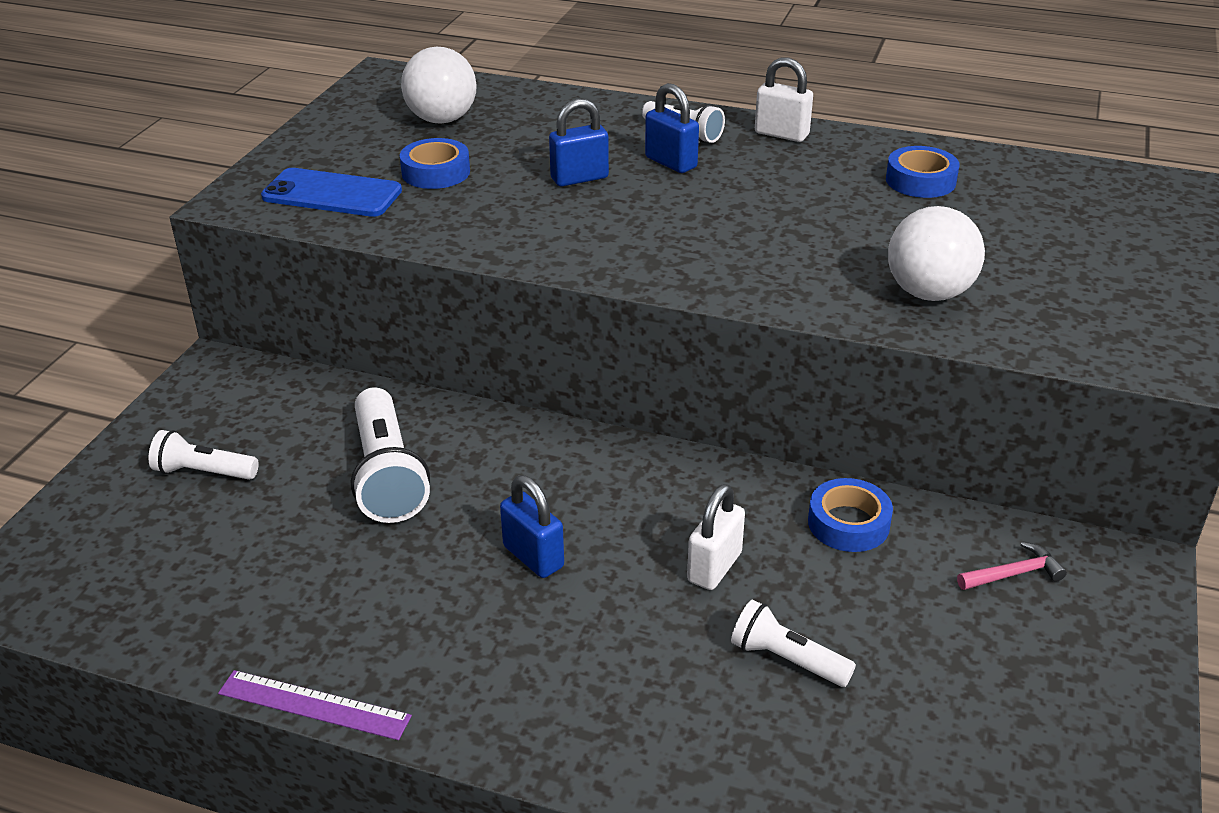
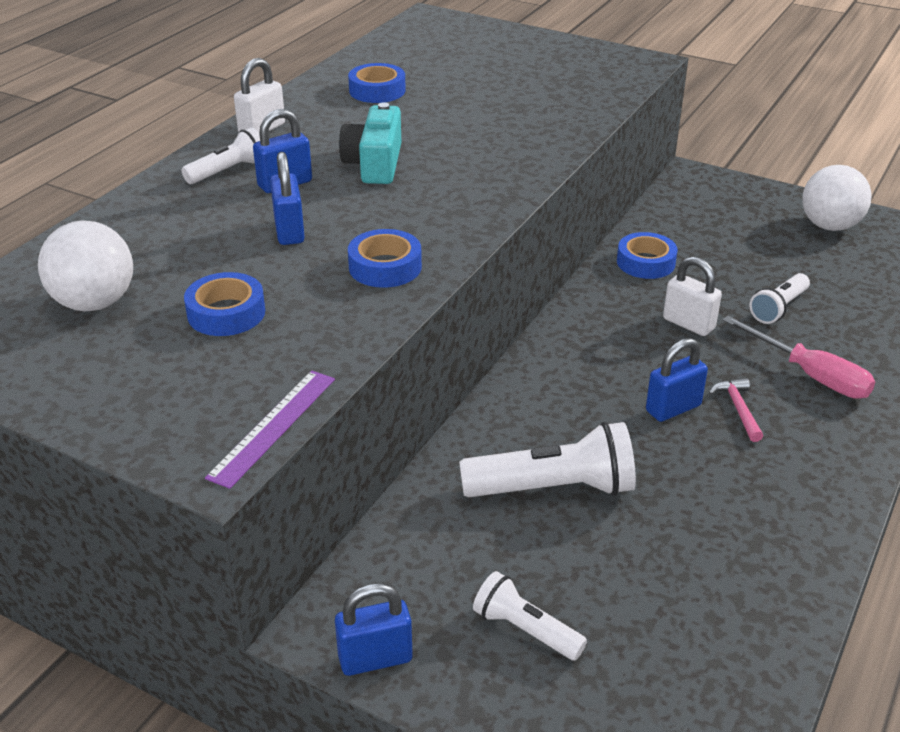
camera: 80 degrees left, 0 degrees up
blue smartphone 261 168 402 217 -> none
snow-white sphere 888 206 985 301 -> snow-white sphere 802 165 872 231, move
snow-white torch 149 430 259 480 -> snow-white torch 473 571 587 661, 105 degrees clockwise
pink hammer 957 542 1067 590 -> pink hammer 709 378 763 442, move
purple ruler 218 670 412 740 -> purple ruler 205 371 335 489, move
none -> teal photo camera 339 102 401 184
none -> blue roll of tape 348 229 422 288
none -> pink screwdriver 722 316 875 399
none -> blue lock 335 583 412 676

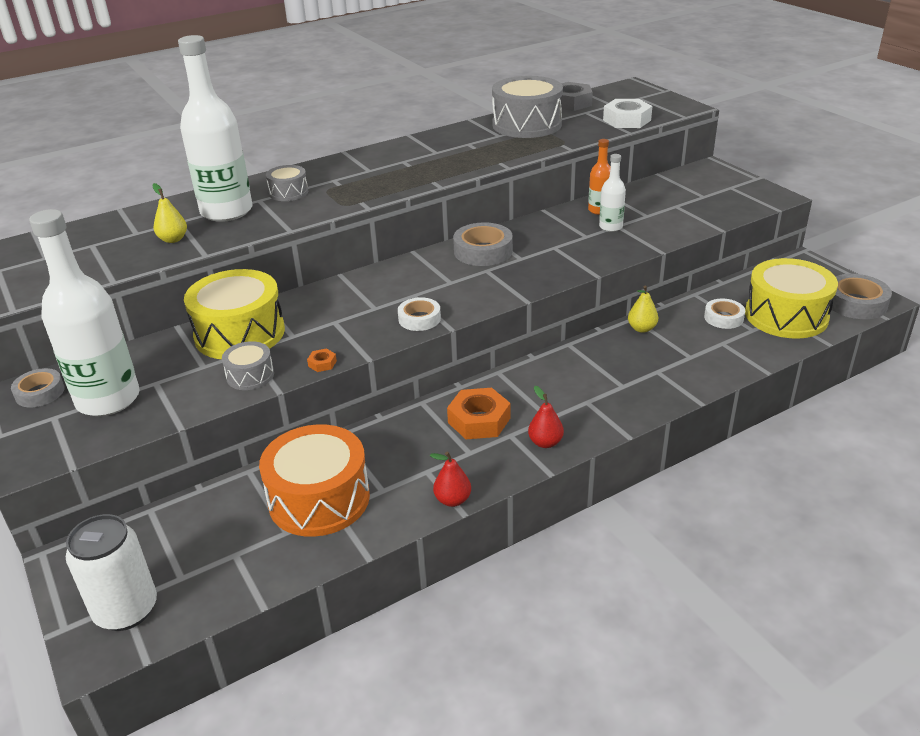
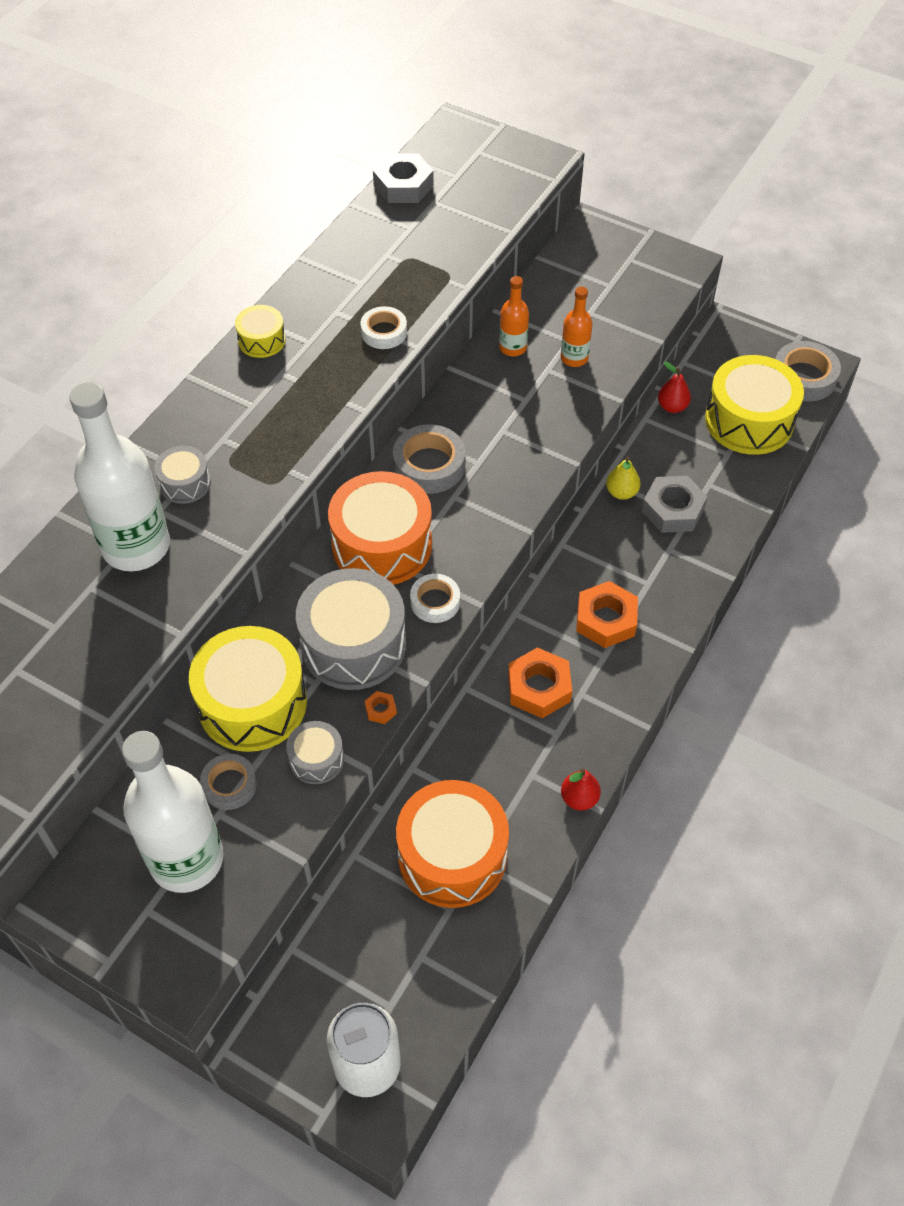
camera: 30 degrees left, 20 degrees up
gray toy drum 492 76 563 138 -> gray toy drum 296 568 406 690, move
snow-white hexagon nut 603 99 652 128 -> none
snow-white drink bottle 599 154 626 232 -> none
yellow toy pear 153 183 187 243 -> none
snow-white roll of tape 704 299 745 329 -> snow-white roll of tape 360 306 407 349, move
gray roll of tape 11 368 65 407 -> gray roll of tape 200 754 257 810, move
crimson toy pear 528 386 564 448 -> crimson toy pear 658 362 691 413, move
none -> orange-coloured drink bottle 561 287 593 367
none -> yellow toy drum 235 305 286 358
none -> orange-coloured toy drum 328 471 432 585
none -> gray hexagon nut 642 476 708 533
none -> orange-coloured hexagon nut 576 581 638 648

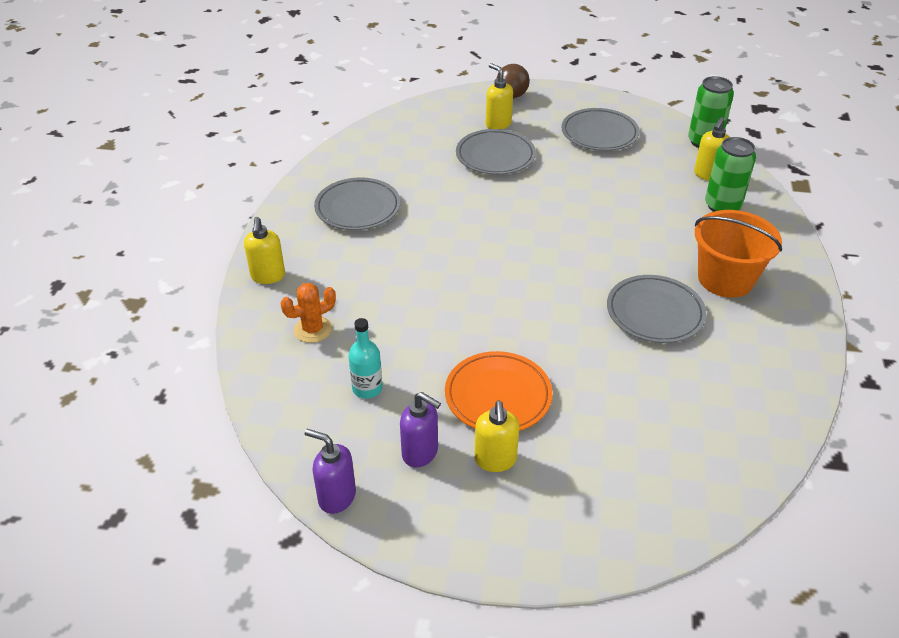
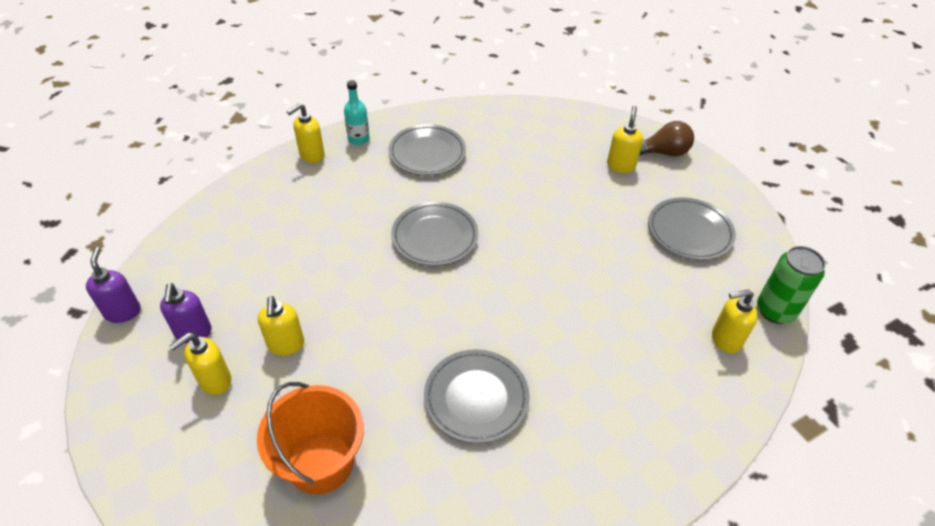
camera: 50 degrees right, 5 degrees up
gray dinner plate 456 129 536 175 -> gray dinner plate 391 202 478 266, move
emerald can 705 137 756 212 -> none
orange-coloured pail 695 210 782 298 -> orange-coloured pail 257 382 364 494, move
orange-coloured saguaro cactus 280 283 336 343 -> none
teal drink bottle 348 318 383 399 -> teal drink bottle 344 80 370 145, move
orange-coloured dinner plate 445 351 553 431 -> yellow soap pump 258 296 304 356

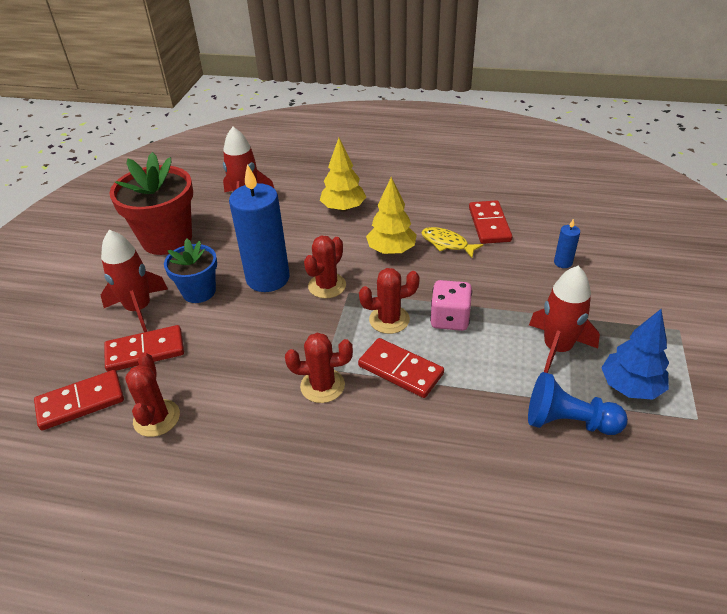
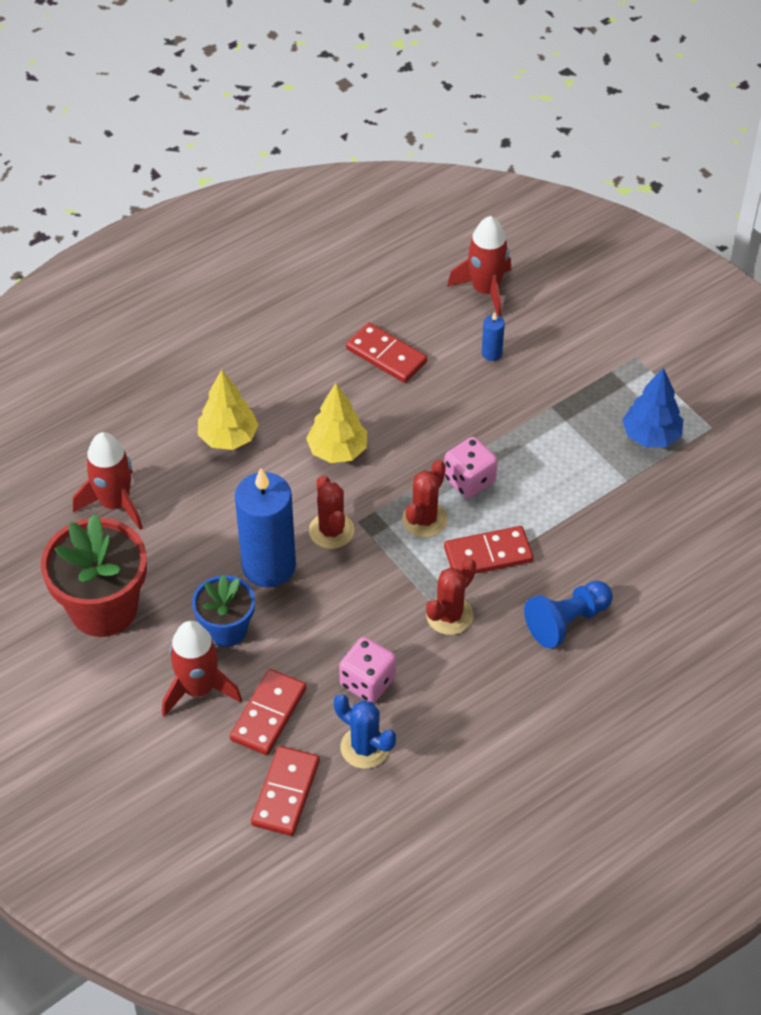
camera: 50 degrees left, 10 degrees up
yellow fish 421 227 483 258 -> none
crimson spaceship 529 266 600 373 -> crimson spaceship 447 216 511 317, move
crimson saguaro cactus 125 352 180 437 -> blue saguaro cactus 334 694 396 769
blue game pawn 528 372 628 435 -> blue game pawn 524 581 613 649, move
none -> pink dice 339 637 396 703

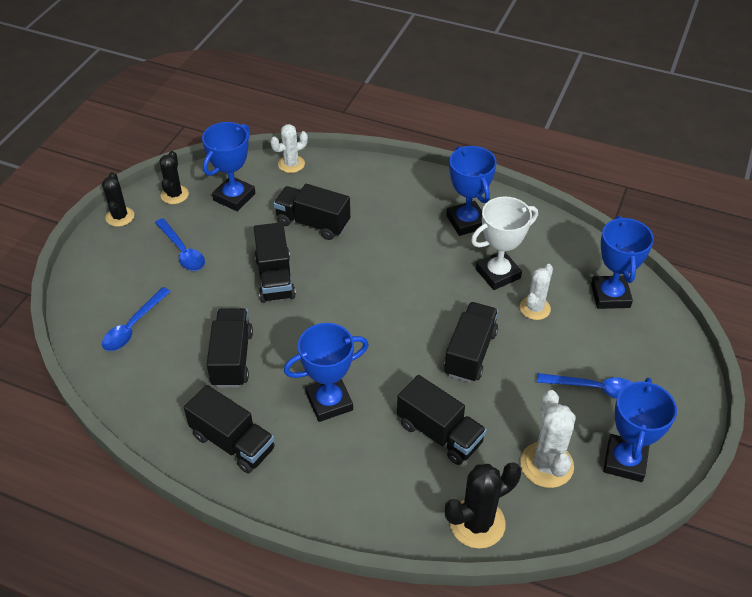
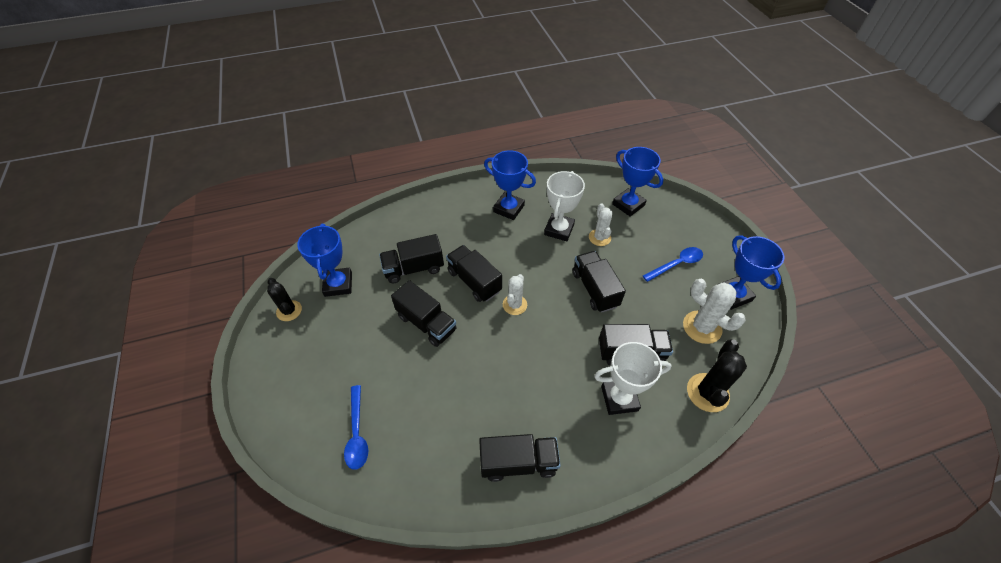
camera: 40 degrees left, 5 degrees up
snow-white saguaro cactus 270 124 308 173 -> snow-white saguaro cactus 503 274 527 315, move
black saguaro cactus 102 172 134 227 -> none
blue tablespoon 155 218 205 271 -> none
black toy truck 207 308 253 388 -> black toy truck 446 245 502 302, move
blue trophy 284 323 369 422 -> none
none -> snow-white trophy 594 342 672 415

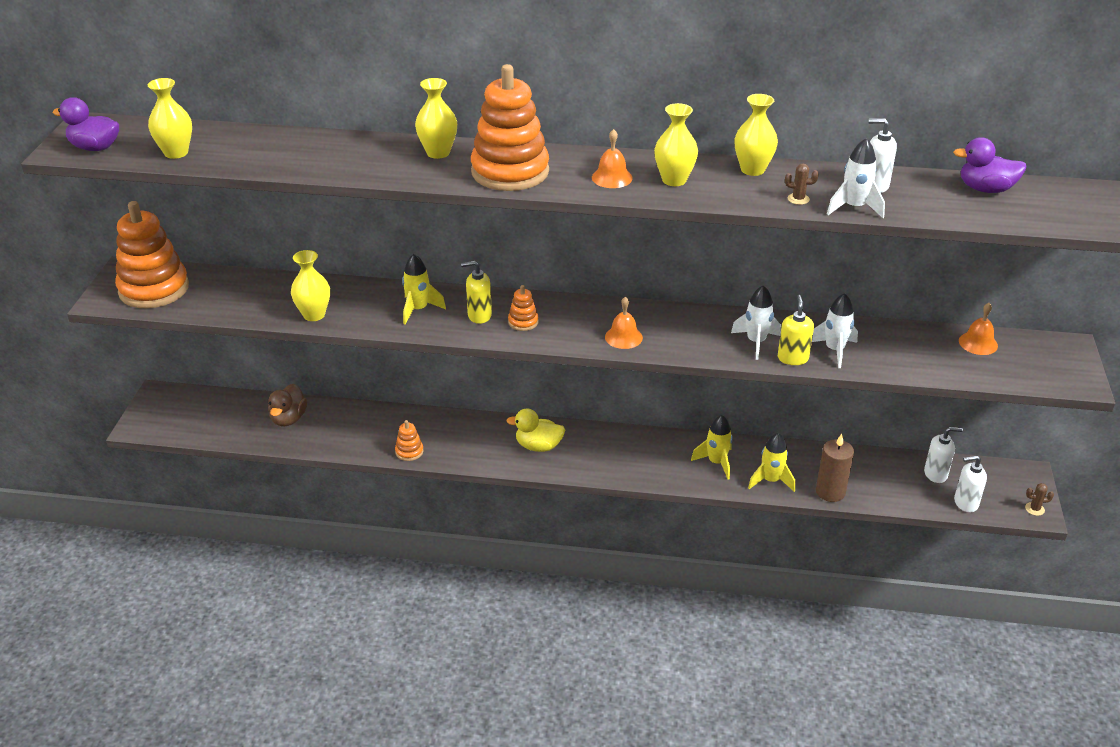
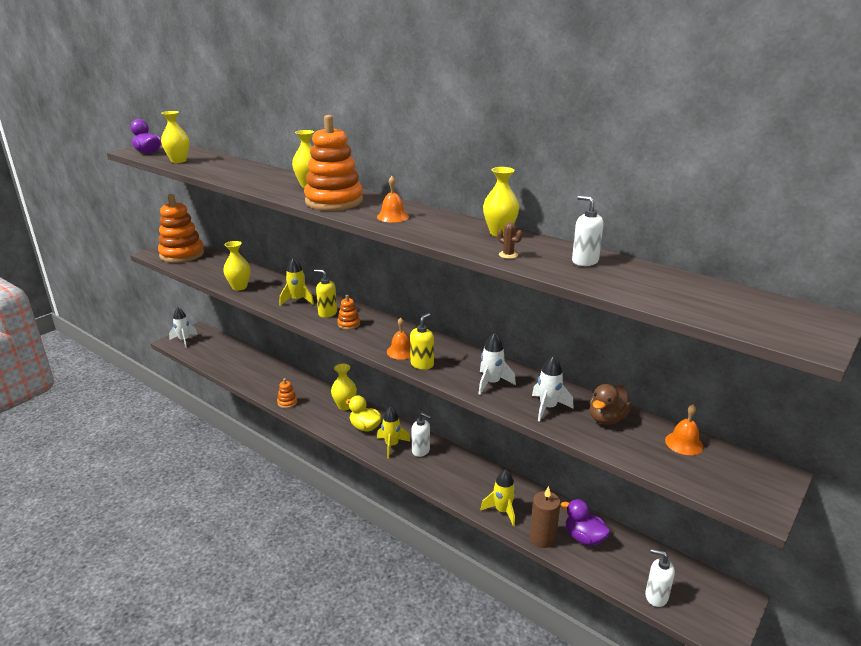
camera: 30 degrees right, 10 degrees down
yellow flower vase 654 103 698 186 -> yellow flower vase 331 364 357 410, move
purple duck 953 137 1027 193 -> purple duck 561 499 610 546, move
snow-white spaceship 827 138 885 218 -> snow-white spaceship 169 307 198 348, move
yellow soap pump 778 295 814 365 -> yellow soap pump 410 313 434 370, move
russet duck 268 384 307 426 -> russet duck 590 384 632 425, move
yellow spaceship 691 415 733 479 -> yellow spaceship 377 406 411 458, move
snow-white soap pump 924 427 963 483 -> snow-white soap pump 411 412 431 457, move
russet saguaro cactus 1025 483 1054 516 -> none

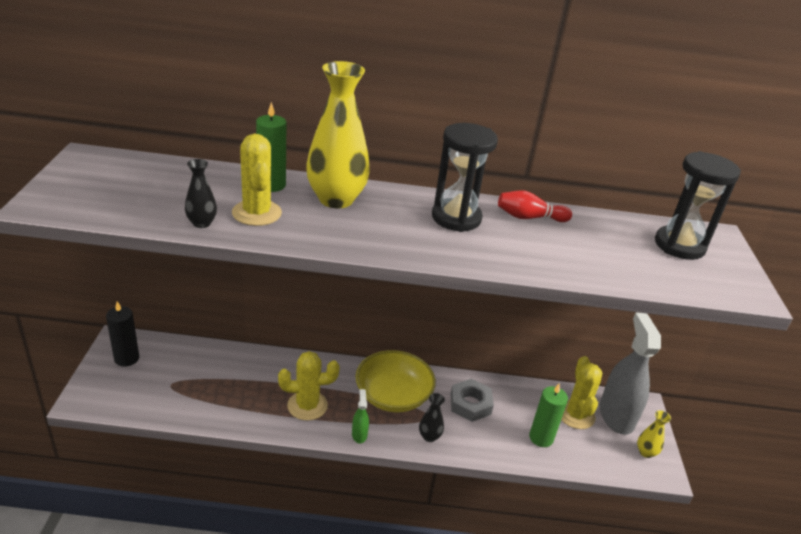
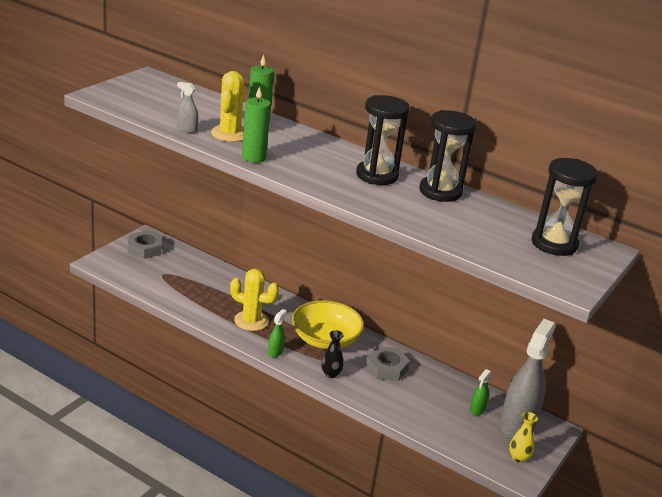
camera: 30 degrees right, 5 degrees down
yellow flower vase 306 61 370 208 -> none
black flower vase 185 159 217 228 -> gray spray cleaner 177 82 198 133
crimson tenpin 498 190 572 222 -> black sand timer 419 110 476 202
black pillar candle 106 301 139 367 -> gray hexagon nut 128 230 162 259
yellow saguaro cactus 561 356 602 429 -> emerald spray cleaner 470 369 492 416
emerald pillar candle 529 383 568 447 -> emerald pillar candle 242 86 271 163, move

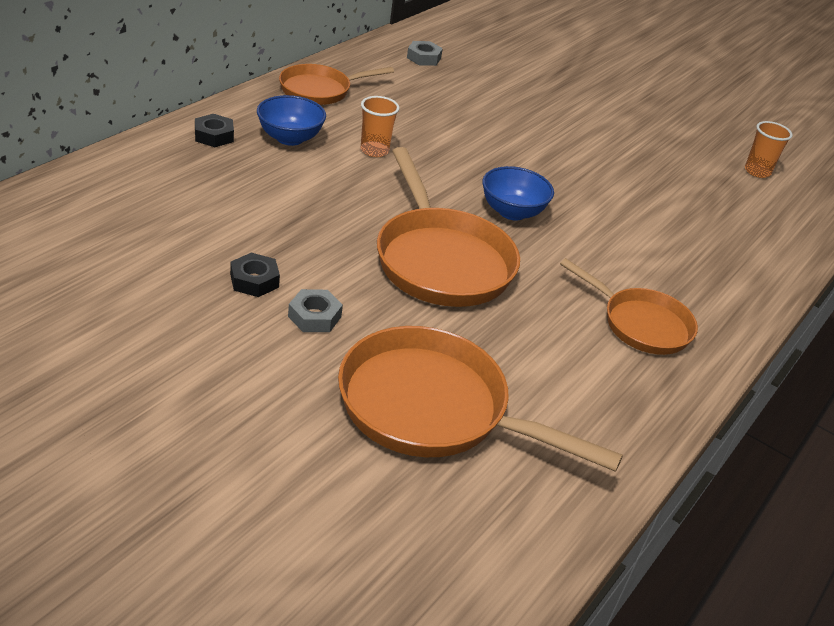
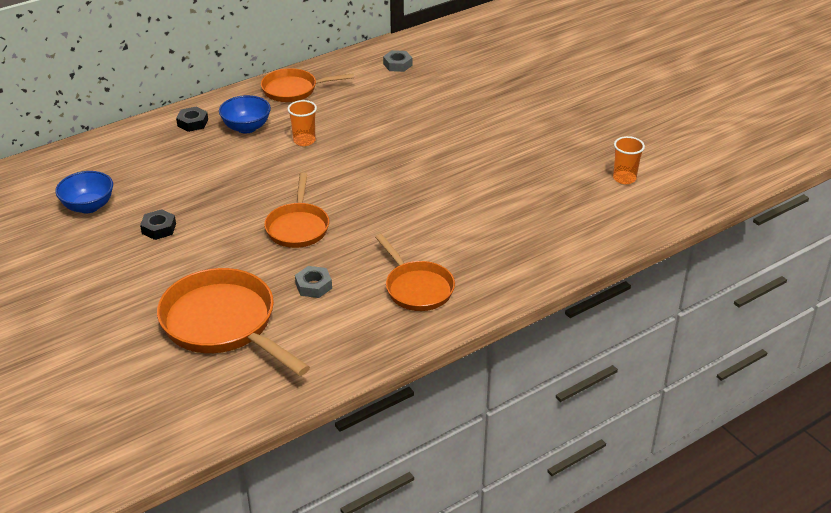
camera: 25 degrees right, 0 degrees up
orange-coloured frying pan 377 147 520 307 -> orange-coloured frying pan 264 173 329 248, x0.62
blue deep dish 482 166 554 220 -> blue deep dish 55 171 113 214, move
gray hexagon nut 288 289 343 332 -> gray hexagon nut 295 266 332 298, move

